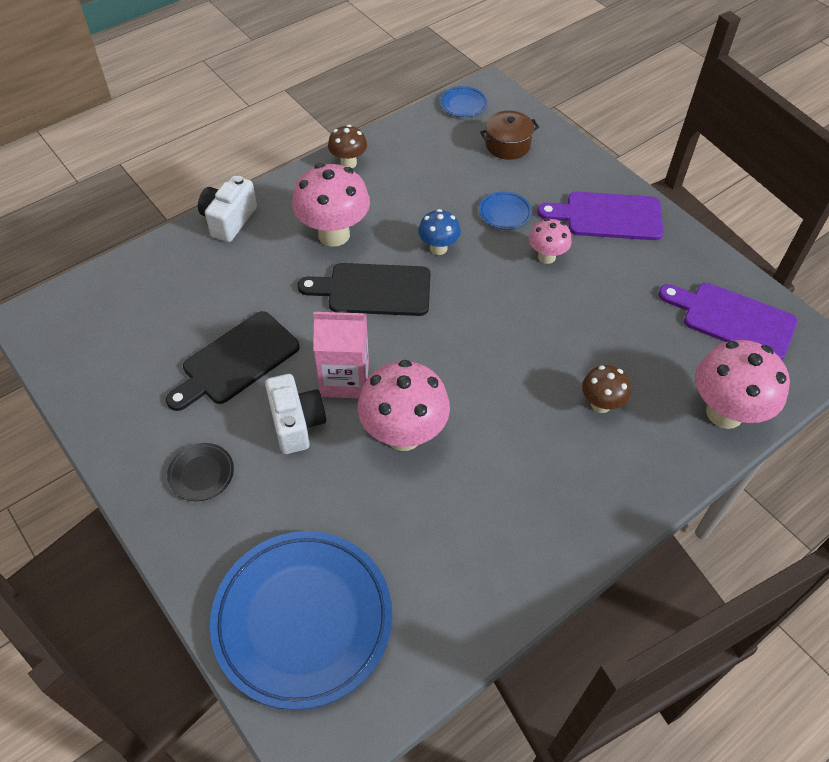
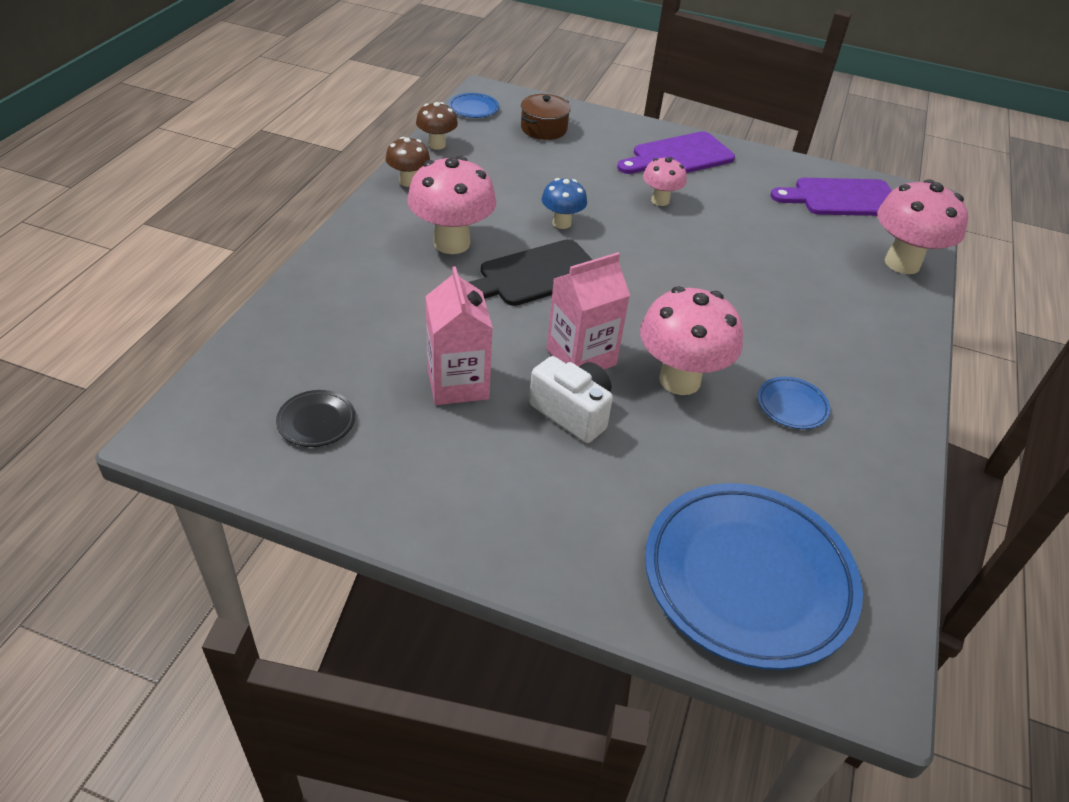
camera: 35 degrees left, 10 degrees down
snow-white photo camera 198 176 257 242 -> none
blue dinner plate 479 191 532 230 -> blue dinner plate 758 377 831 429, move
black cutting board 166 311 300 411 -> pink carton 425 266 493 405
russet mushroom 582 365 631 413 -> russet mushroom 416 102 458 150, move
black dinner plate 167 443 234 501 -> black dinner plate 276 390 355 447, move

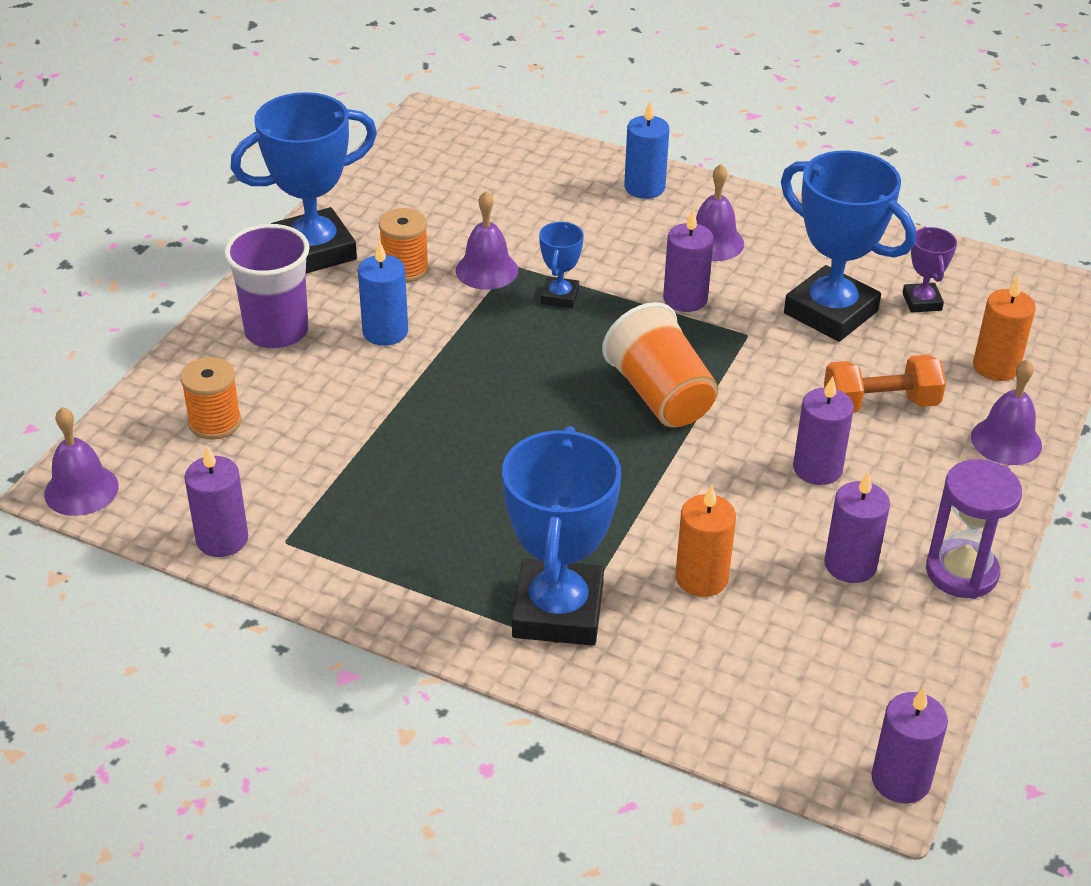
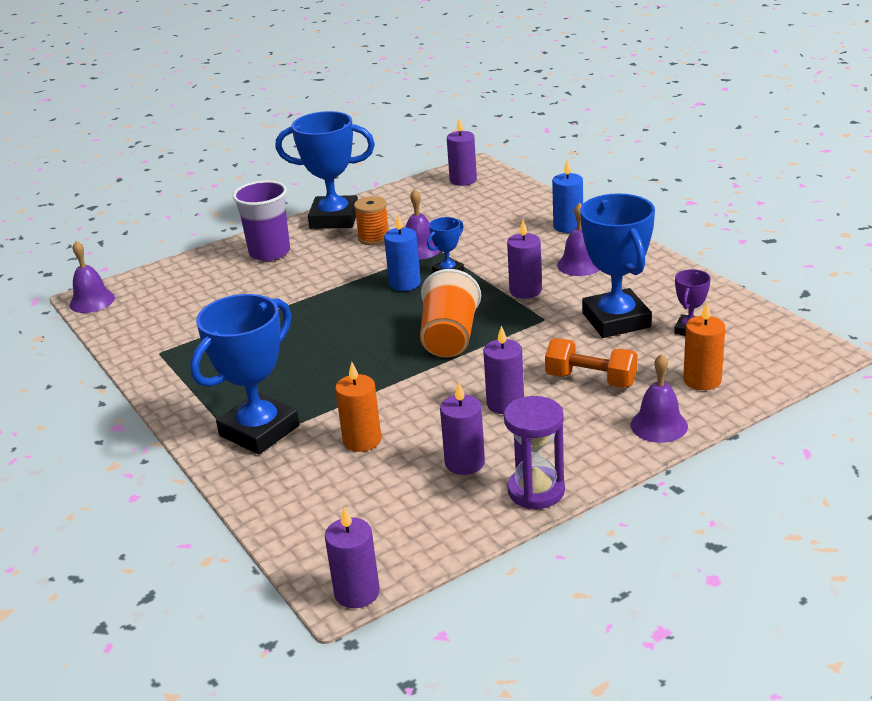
camera: 35 degrees right, 10 degrees down
blue pillar candle 358 241 408 346 -> blue pillar candle 384 214 421 291, move
orange-coloured spool 180 357 241 440 -> none
purple pillar candle 185 446 248 557 -> purple pillar candle 447 118 477 186, move

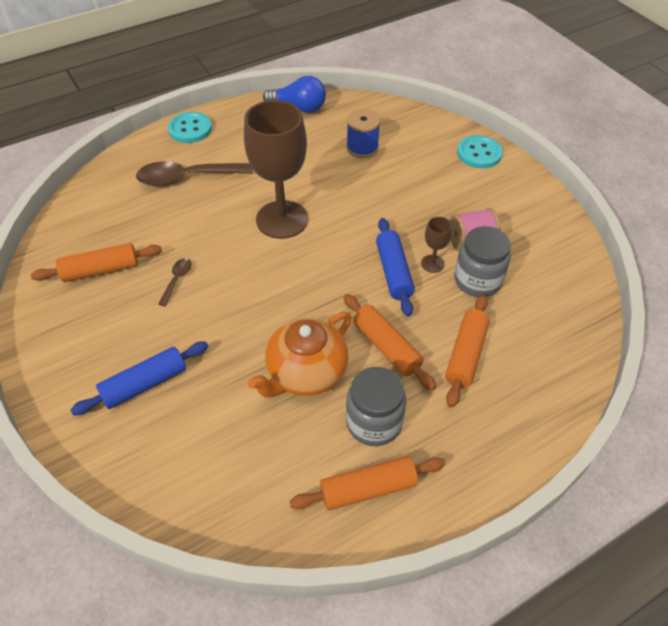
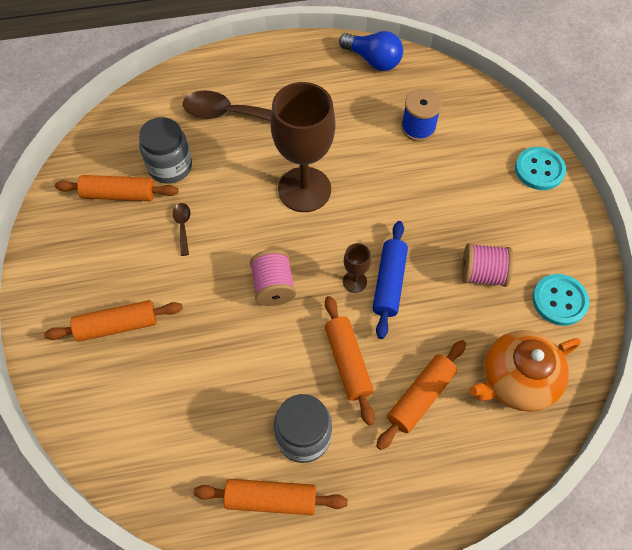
camera: 20 degrees right, 10 degrees up
teal shirt button 168 112 212 143 -> teal shirt button 532 274 590 326, move
russet goblet 421 217 452 273 -> russet goblet 343 243 371 293, move
gray jam jar 454 226 511 297 -> gray jam jar 139 117 192 184, move
russet tablespoon 158 258 192 306 -> russet tablespoon 173 203 190 256, 45 degrees counterclockwise
orange-coloured china teapot 248 311 352 397 -> orange-coloured china teapot 469 330 581 412, move
blue rolling pin 71 342 208 415 -> orange-coloured rolling pin 44 300 183 342
none -> pink spool 250 249 296 306

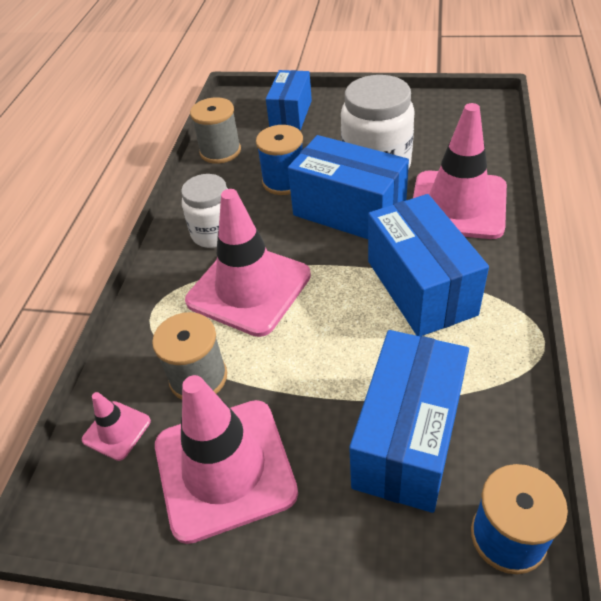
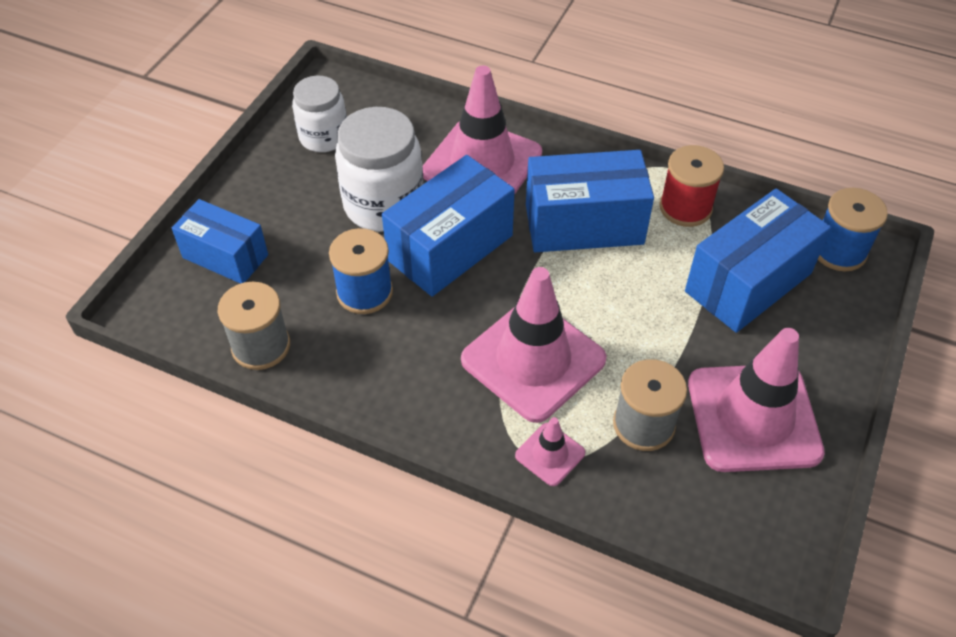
camera: 80 degrees left, 5 degrees up
snow-white jam jar 181 174 228 248 -> snow-white jam jar 292 76 347 152, move
blue package 349 330 469 513 -> blue package 685 188 831 333, 75 degrees counterclockwise
pink road cone 82 392 151 461 -> pink road cone 515 417 585 486, move
none -> crimson spool 659 145 724 227

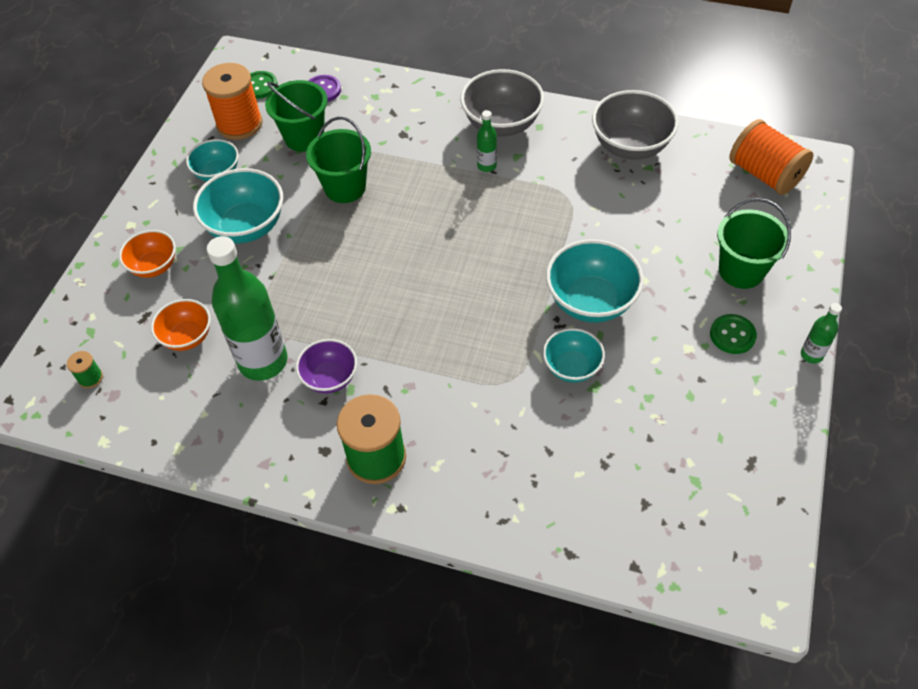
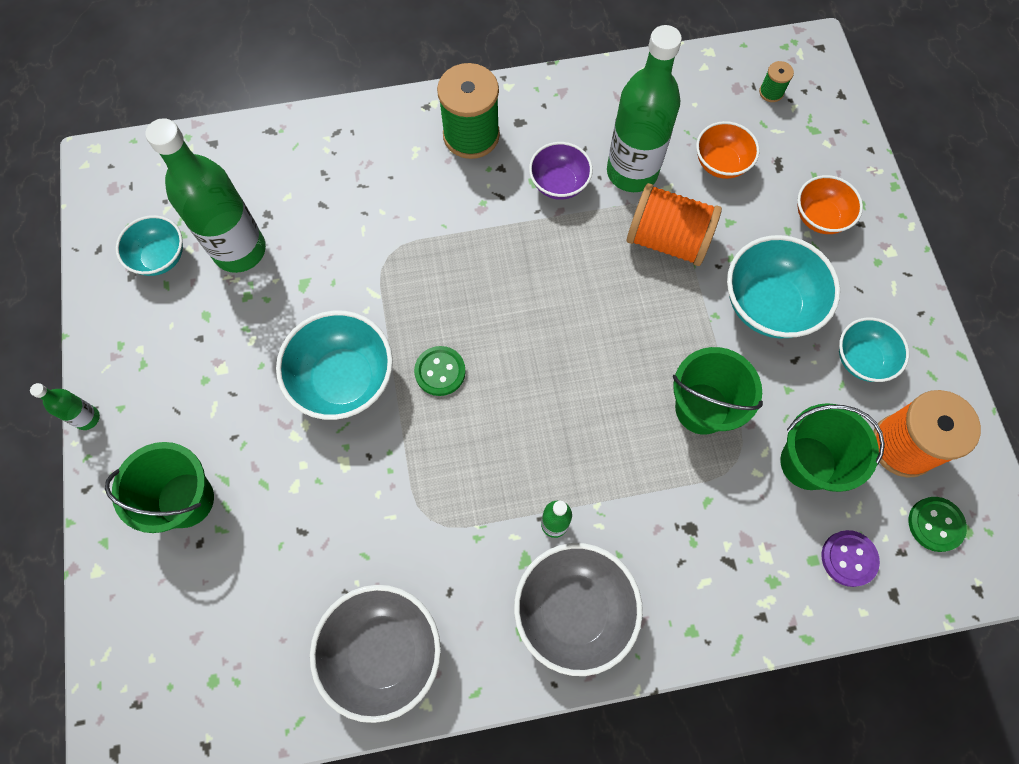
camera: 150 degrees right, 15 degrees up
orange-coloured spool 729 119 813 195 -> orange-coloured spool 627 183 722 266, move
emerald shirt button 710 314 757 354 -> emerald shirt button 414 346 466 396, move
teal deep dish 543 328 605 383 -> teal deep dish 116 215 183 276, move
none -> emerald drink bottle 145 118 266 273

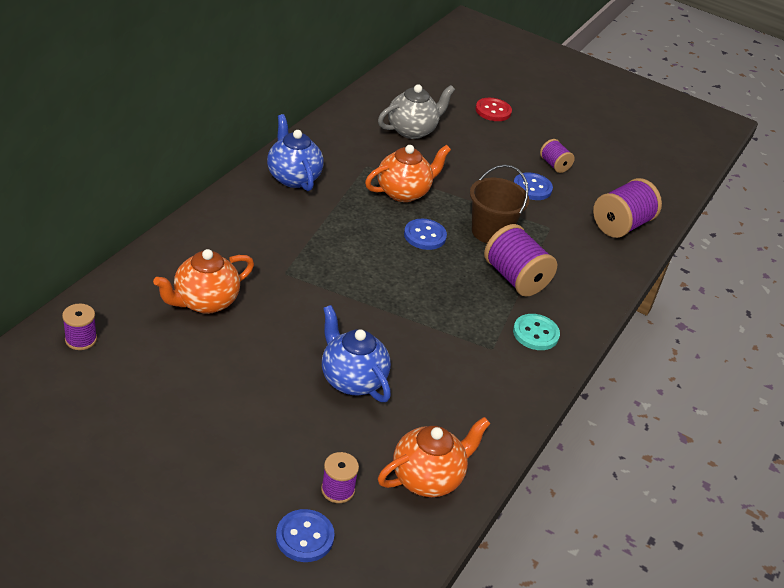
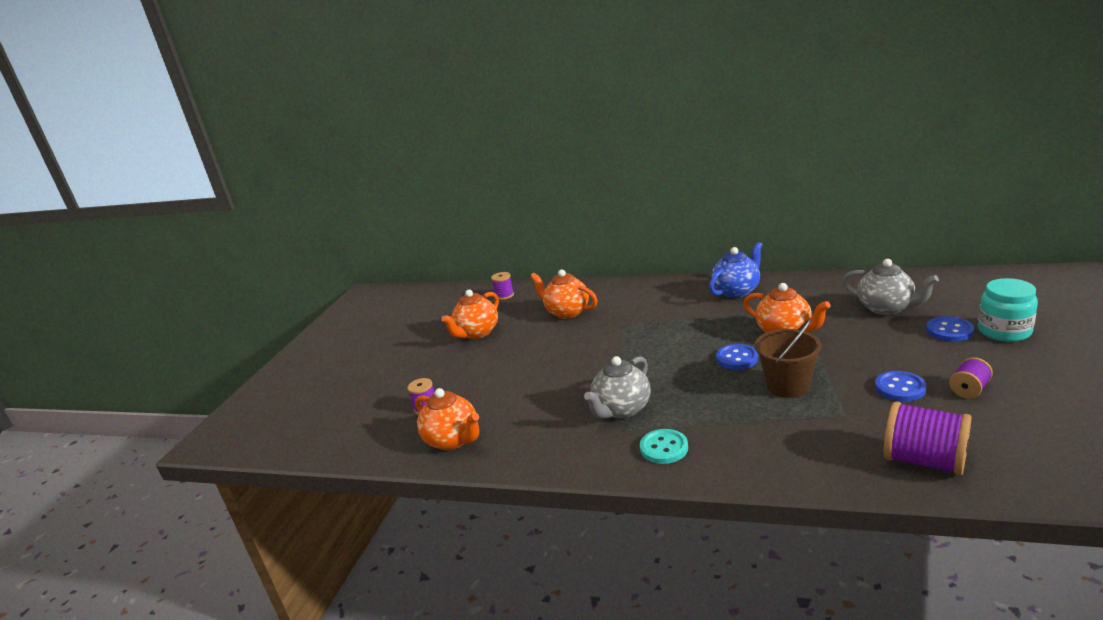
camera: 85 degrees right, 15 degrees down
crimson shirt button 476 98 512 121 -> teal jam jar 978 278 1038 342
purple spool 484 224 557 297 -> none
blue china teapot 322 305 391 402 -> none
blue shirt button 276 509 335 562 -> blue shirt button 926 316 974 341, move
none -> orange-coloured china teapot 441 290 499 339
none -> gray china teapot 584 356 650 419

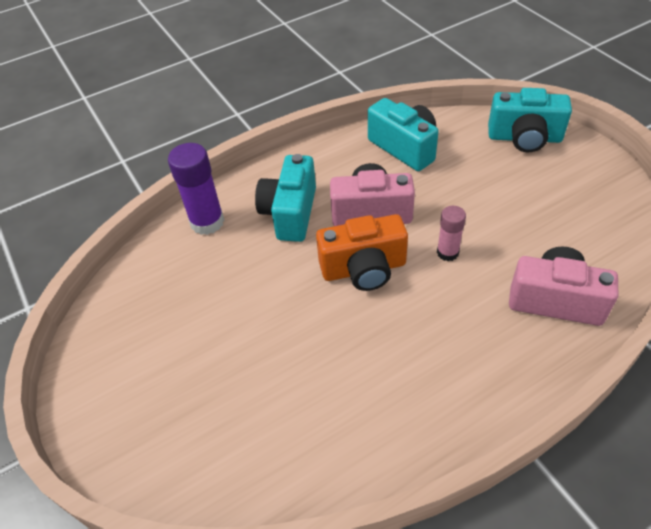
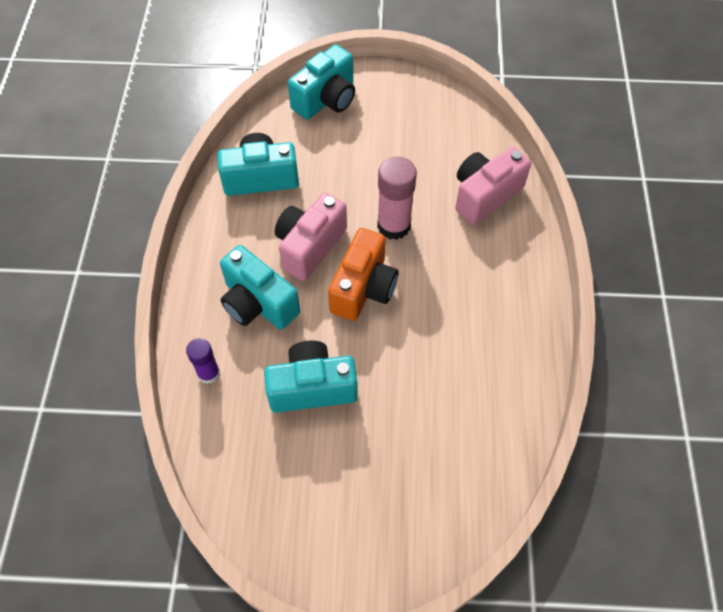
camera: 60 degrees left, 10 degrees up
purple glue stick 168 143 224 235 -> purple glue stick 186 338 220 384, x0.60
pink glue stick 437 206 466 261 -> pink glue stick 377 156 417 240, x1.67
none -> teal photo camera 264 340 358 413

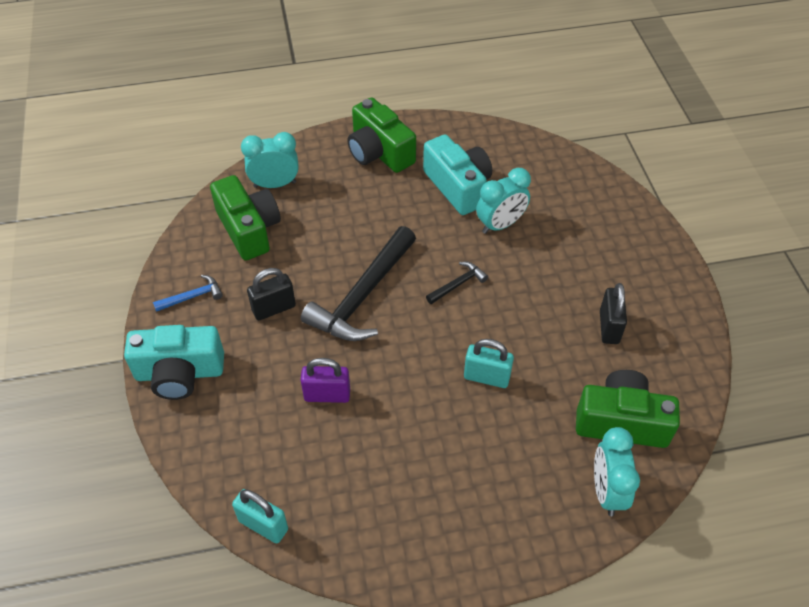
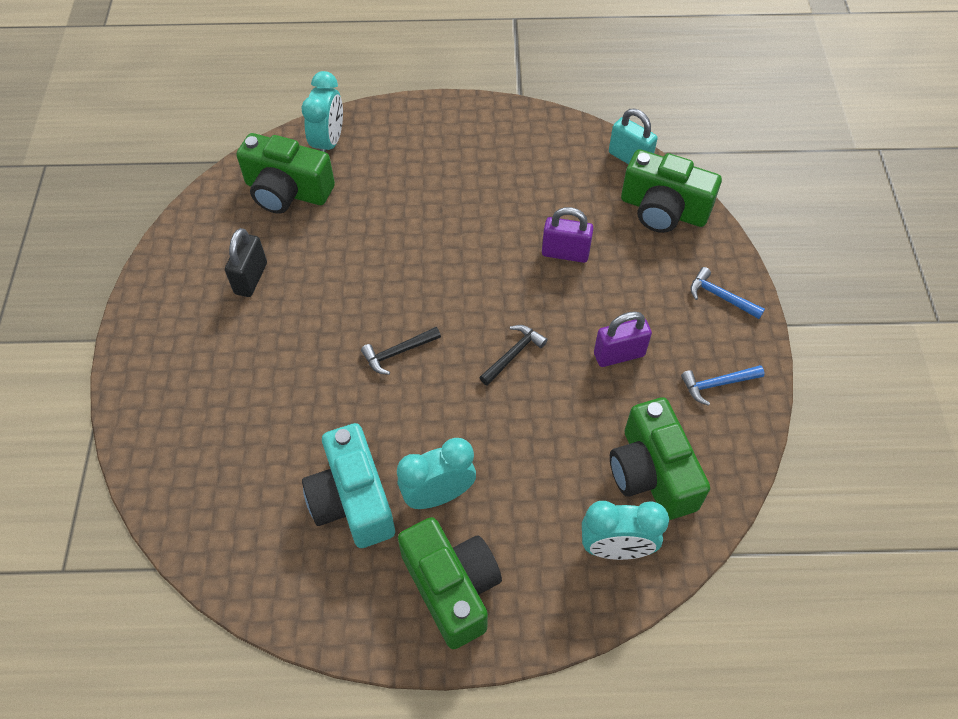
camera: 170 degrees left, 5 degrees up
teal clock 476 168 531 234 -> teal clock 397 438 476 509, move
black hammer 301 226 416 341 -> black hammer 479 325 548 386, x0.45
black lock 247 268 296 320 -> purple lock 594 311 652 367
teal photo camera 124 325 224 400 -> blue hammer 690 267 765 319
teal lock 464 339 514 388 -> none
none -> emerald photo camera 621 149 722 233

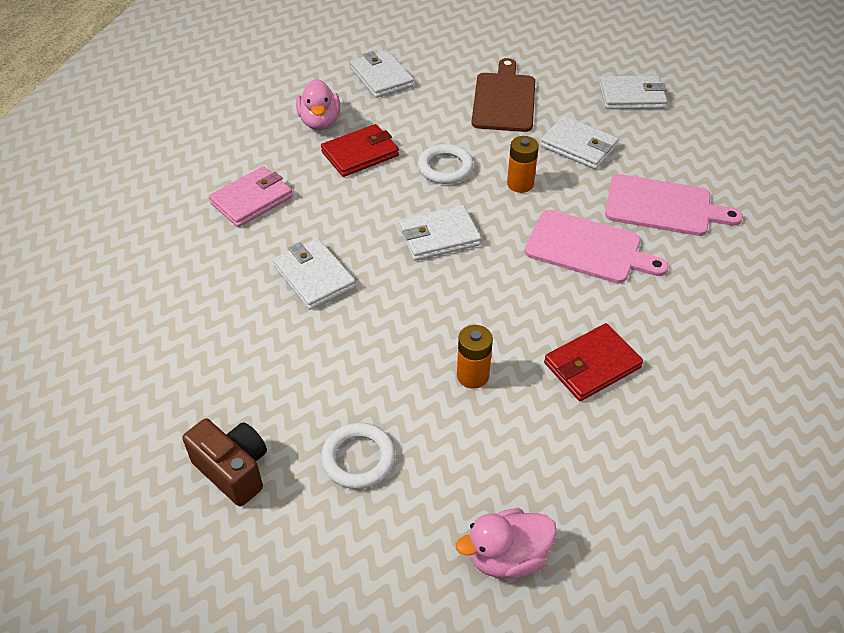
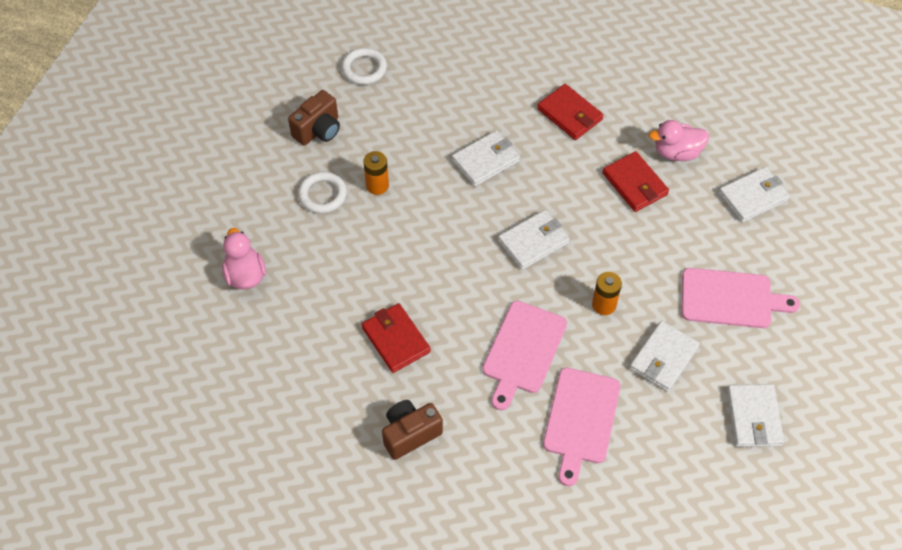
camera: 90 degrees right, 10 degrees up
russet cutting board 472 58 535 132 -> pink cutting board 681 268 800 328
snow-white torus 418 144 474 184 -> snow-white torus 341 48 387 85, move
pink card wallet 209 166 293 227 -> crimson card wallet 537 84 603 140
snow-white card wallet 399 205 481 261 -> snow-white card wallet 498 210 569 270, 75 degrees clockwise
orange-coloured battery 457 325 493 389 -> orange-coloured battery 363 151 389 195, move
none -> russet photo camera 382 400 443 460

